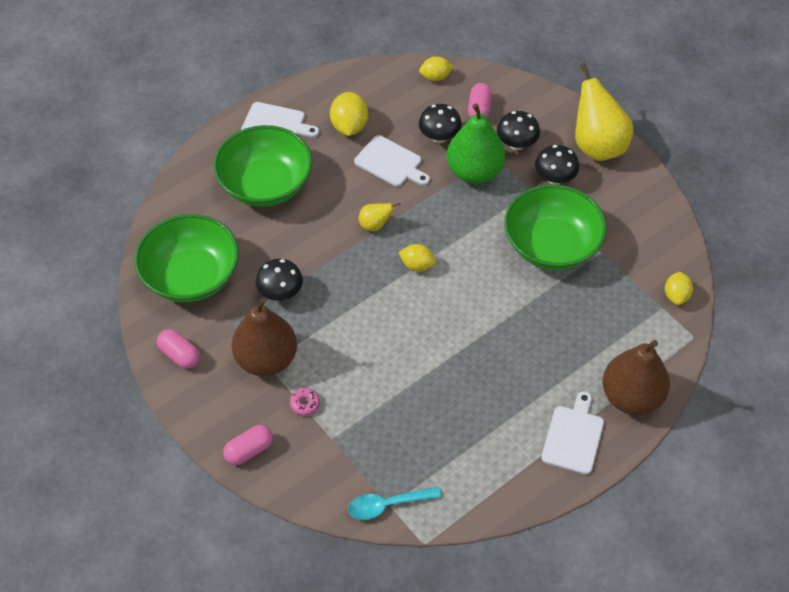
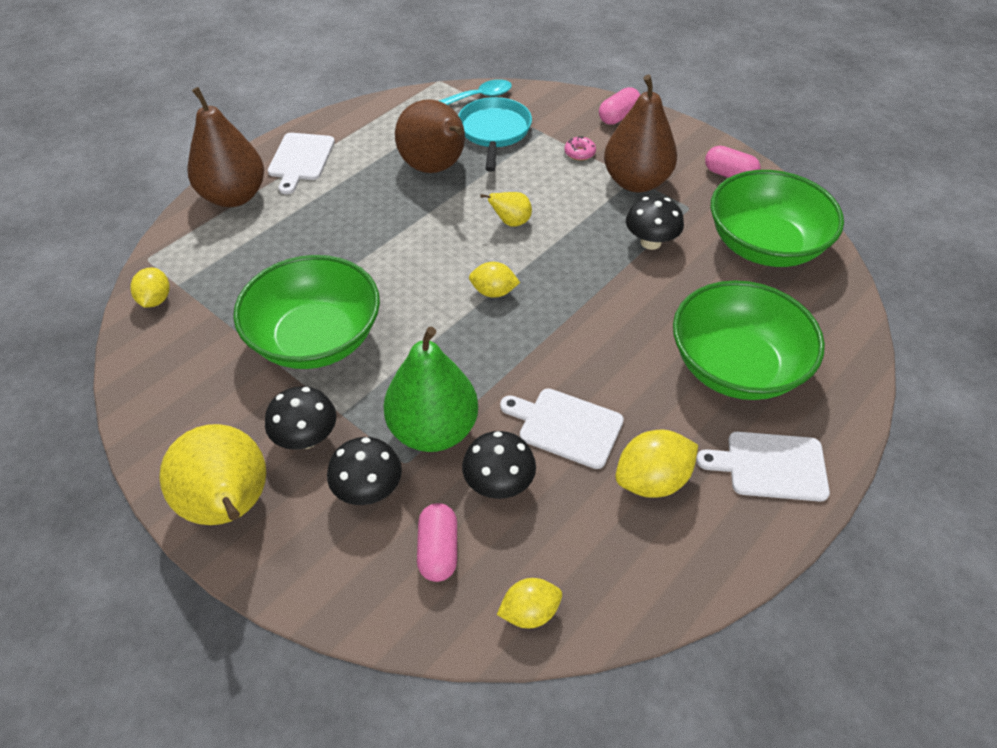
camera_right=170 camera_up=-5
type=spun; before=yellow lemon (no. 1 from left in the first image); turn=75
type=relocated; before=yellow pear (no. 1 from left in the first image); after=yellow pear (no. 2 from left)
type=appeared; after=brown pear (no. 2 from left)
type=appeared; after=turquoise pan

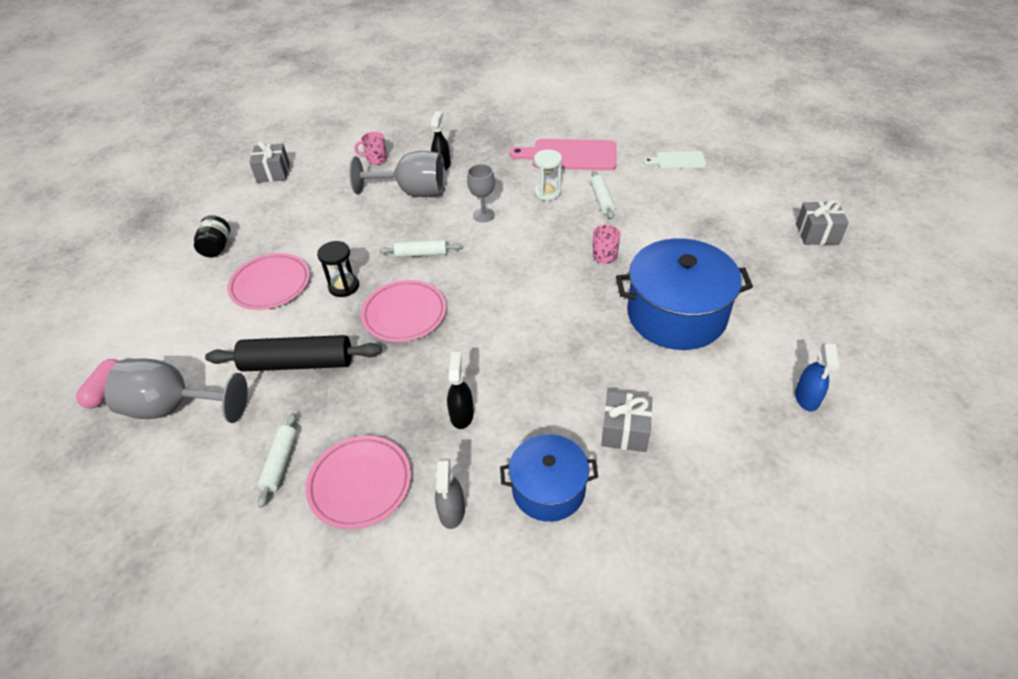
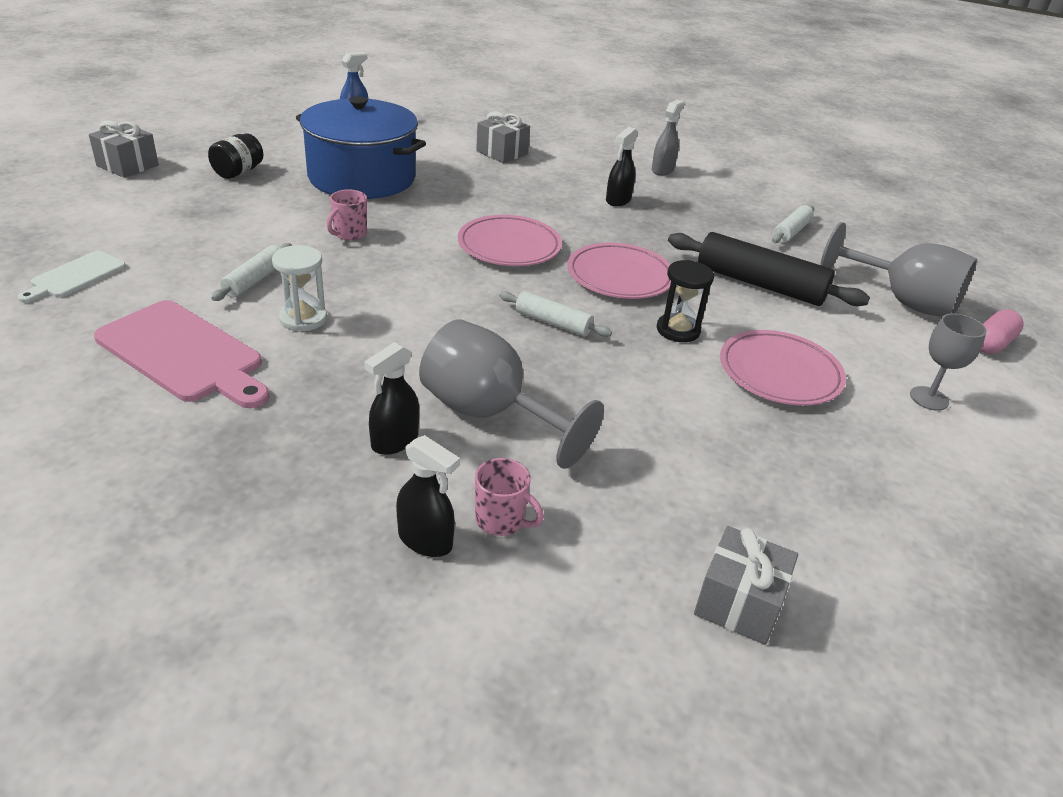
camera_right=-155 camera_up=-10
type=relocated; before=black jar
type=relocated; before=pink plate (no. 2 from left in the first image); after=pink plate (no. 1 from left)
type=relocated; before=grey goblet (no. 3 from left)
type=missing; before=blue pot (no. 1 from left)
type=spun; before=white cutting board; turn=90
type=appeared; after=black spray bottle (no. 2 from left)

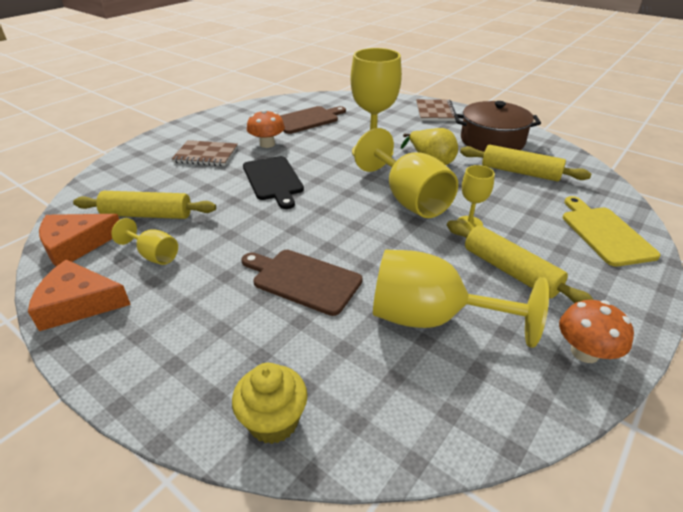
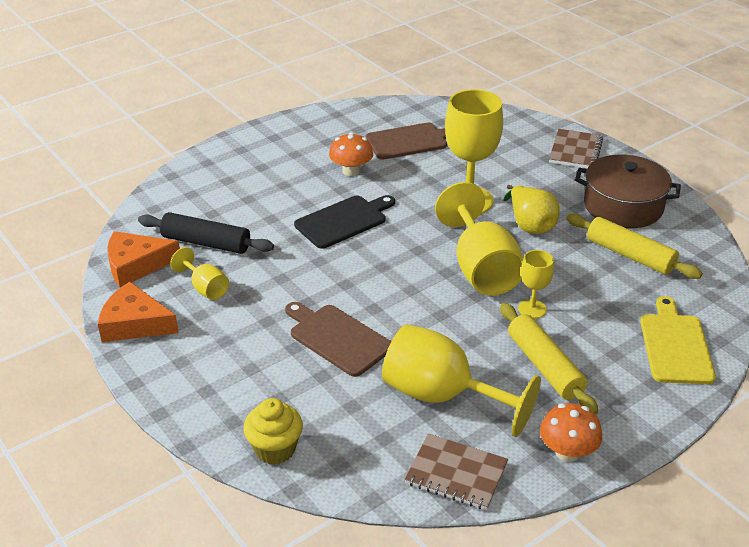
camera_right=15 camera_up=0
type=colour; before=yellow rolling pin (no. 1 from left); after=black rolling pin
type=relocated; before=brown notebook (no. 1 from left)
type=spun; before=black cutting board; turn=-120

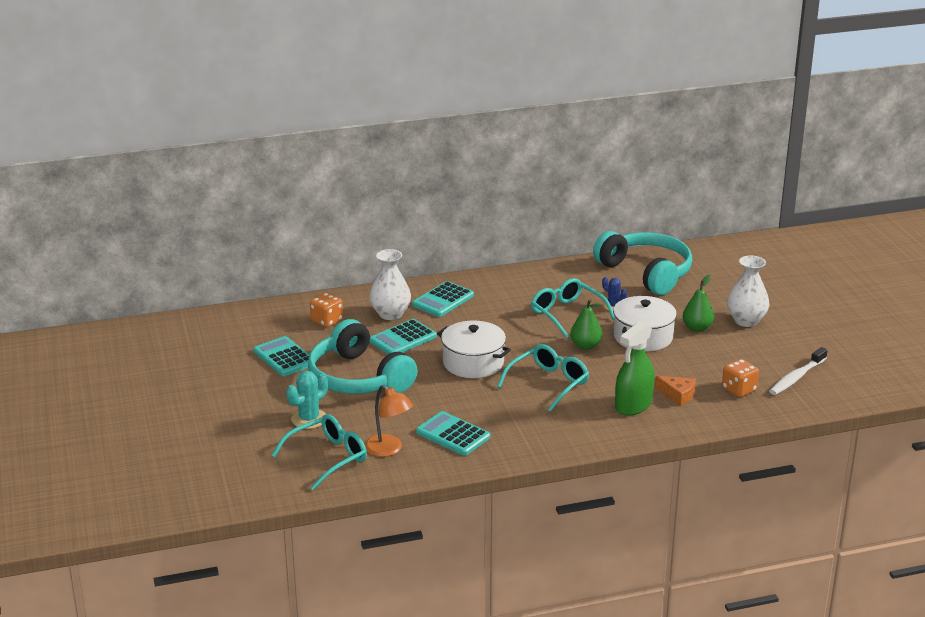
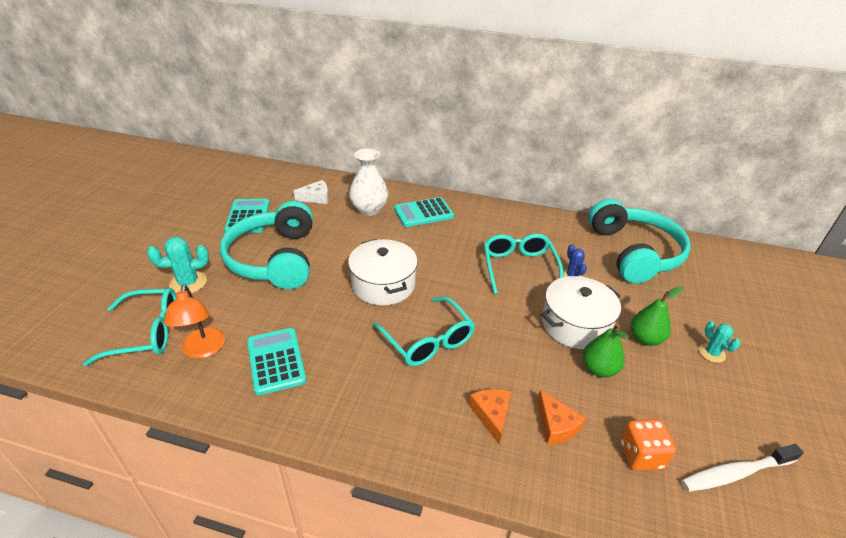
camera_right=30 camera_up=10
type=exchanged; before=orange dice (no. 1 from left); after=white cheese
type=missing; before=turquoise calculator (no. 2 from left)
type=spun; before=turquoise glasses (no. 2 from left); turn=75
type=relocated; before=green pear (no. 1 from left)
type=exchanged; before=green spray bottle; after=orange cheese (no. 1 from left)
type=exchanged; before=white vase (no. 2 from left); after=turquoise cactus (no. 2 from left)

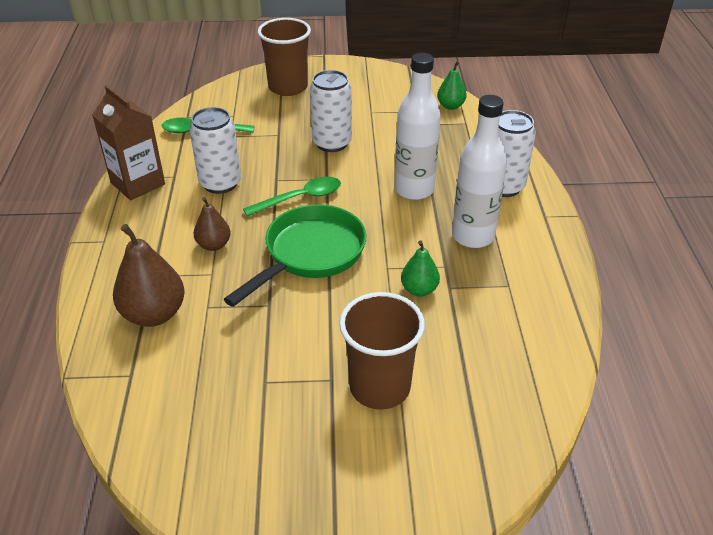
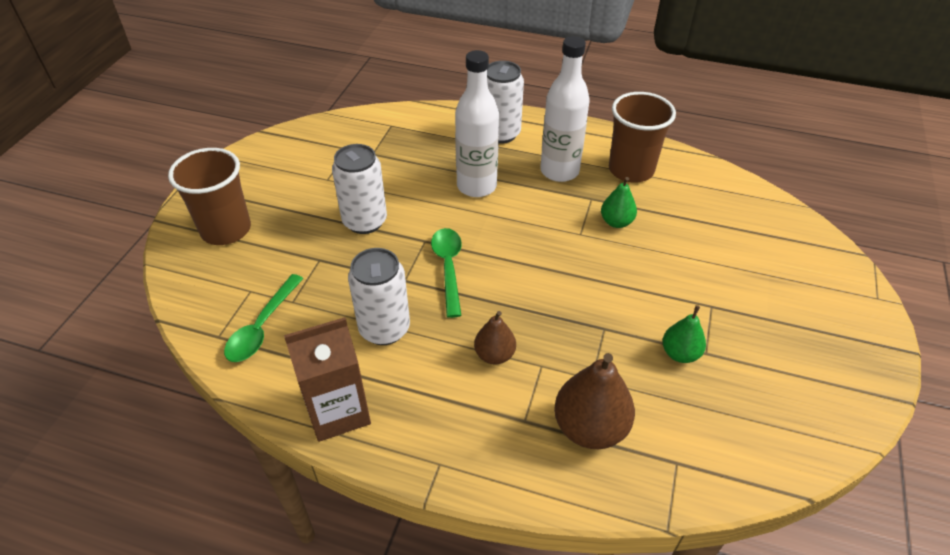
camera_right=-70 camera_up=5
type=missing; before=green pan
type=relocated; before=brown cup (no. 2 from left)
type=relocated; before=green pear (no. 2 from left)

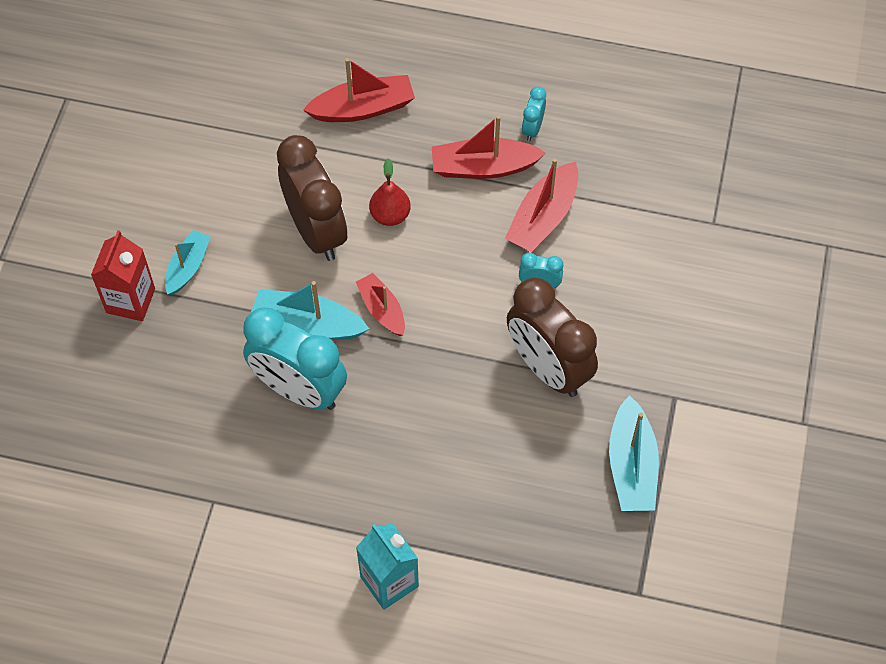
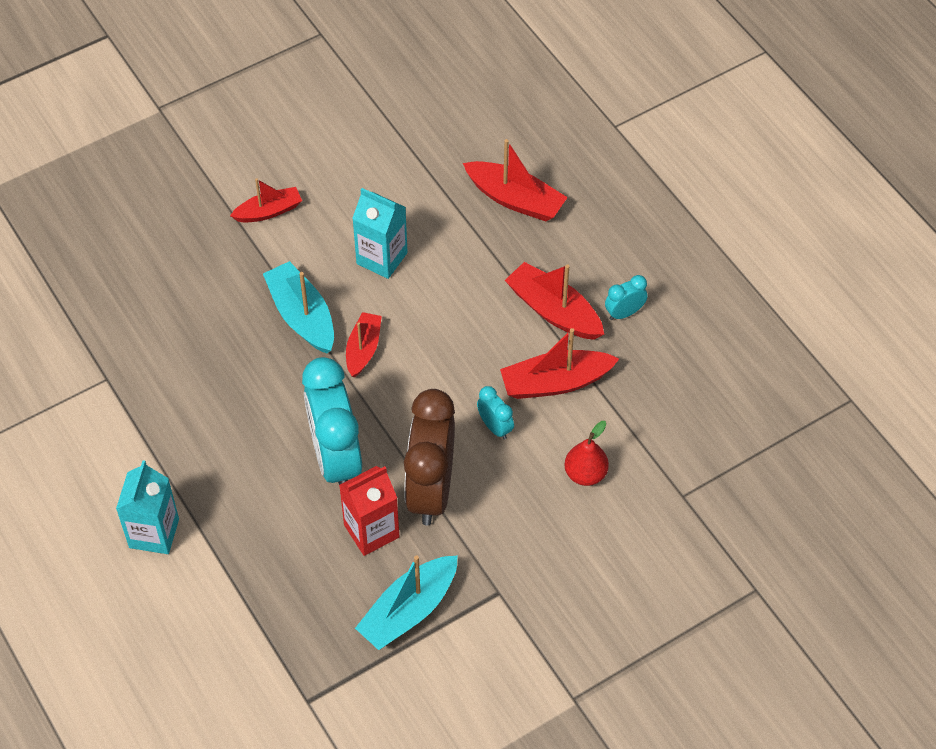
camera_right=45 camera_up=-5
type=relocated; before=red carton
type=colour; before=turquoise boat (no. 1 from left); after=red boat (no. 1 from left)
type=relocated; before=turquoise clock (no. 1 from left)
type=exchanged; before=brown clock (no. 1 from left); after=turquoise carton (no. 2 from left)
type=relocated; before=red pear

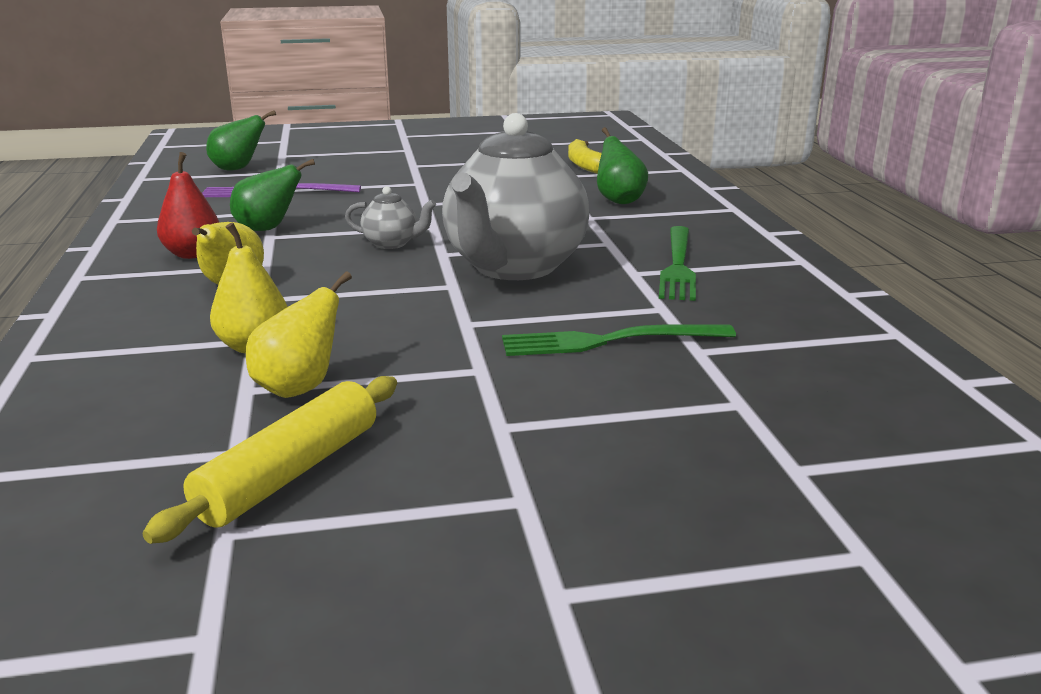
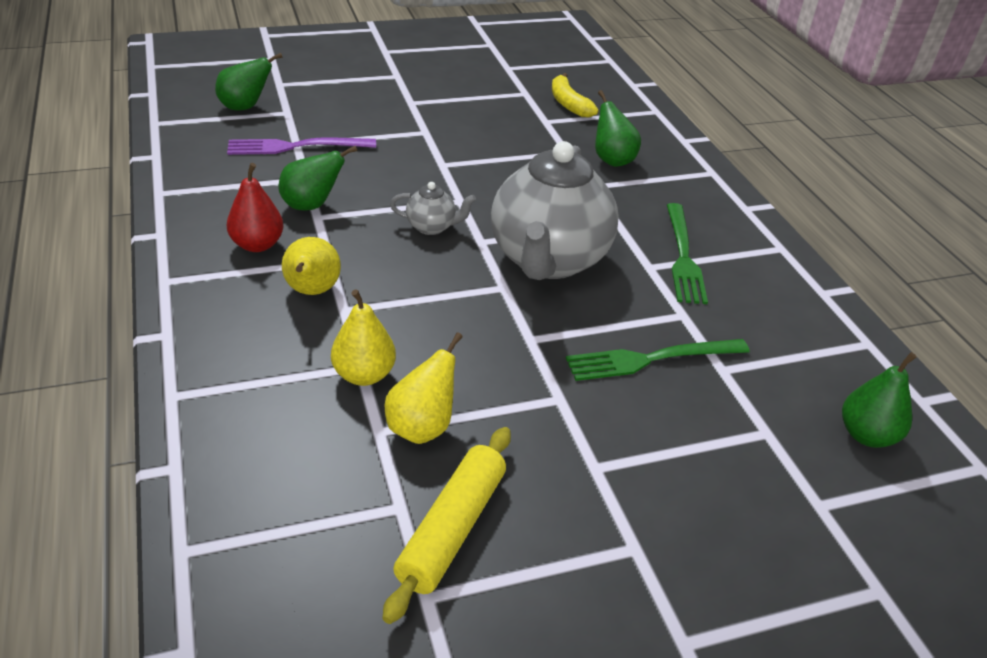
camera_right=-10 camera_up=15
type=appeared; after=green pear (no. 4 from left)

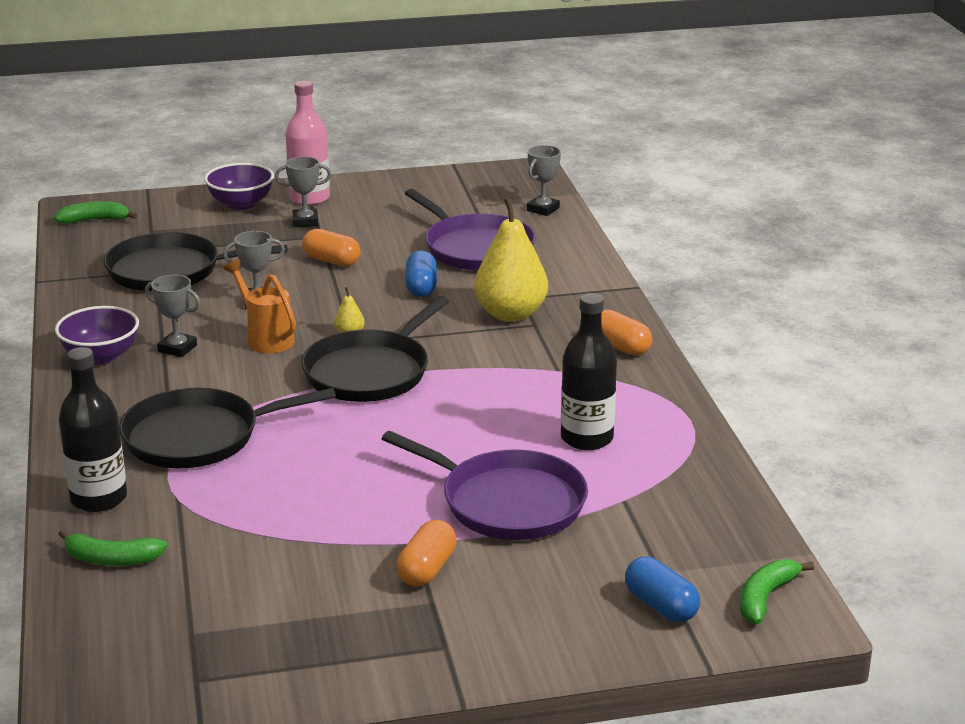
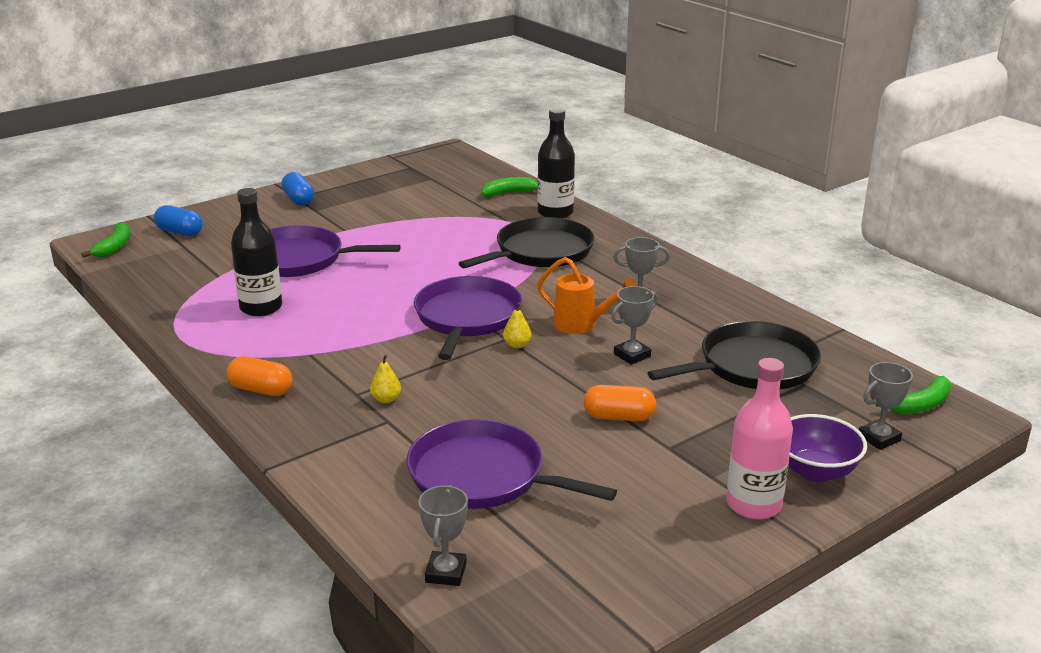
camera_right=155 camera_up=0
type=missing; before=purple bowl (no. 1 from left)
type=relocated; before=grey trophy (no. 3 from left in the first image); after=grey trophy (no. 4 from left)
type=colour; before=black pan (no. 3 from left); after=purple pan (no. 2 from left)
type=missing; before=orange capsule (no. 2 from left)
type=relocated; before=blue capsule (no. 1 from left in the first image); after=blue capsule (no. 2 from left)
type=size; before=yellow pear (no. 2 from left in the first image); scale=0.4

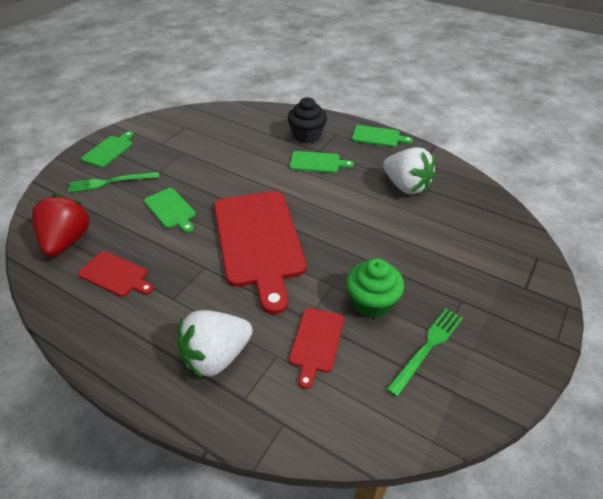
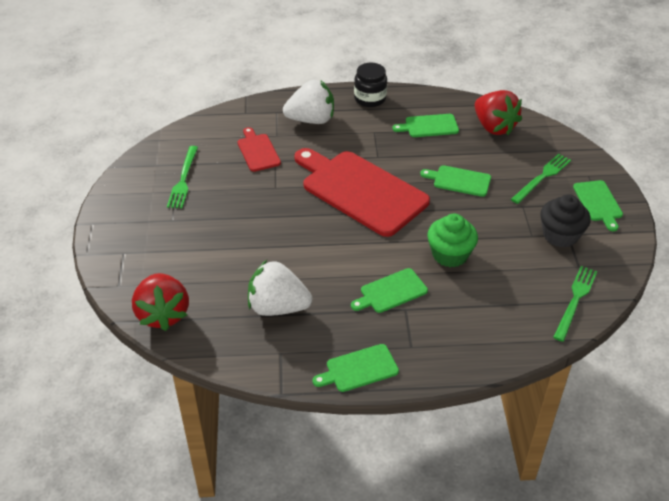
camera_right=145 camera_up=0
type=colour; before=red cutting board (no. 1 from left); after=green cutting board (no. 3 from left)
type=spun; before=white strawberry (no. 1 from left in the first image); turn=60
type=relocated; before=black cupcake
type=relocated; before=green cupcake
type=appeared; after=red strawberry (no. 1 from left)
type=appeared; after=black jar
type=appeared; after=green fork (no. 3 from left)

